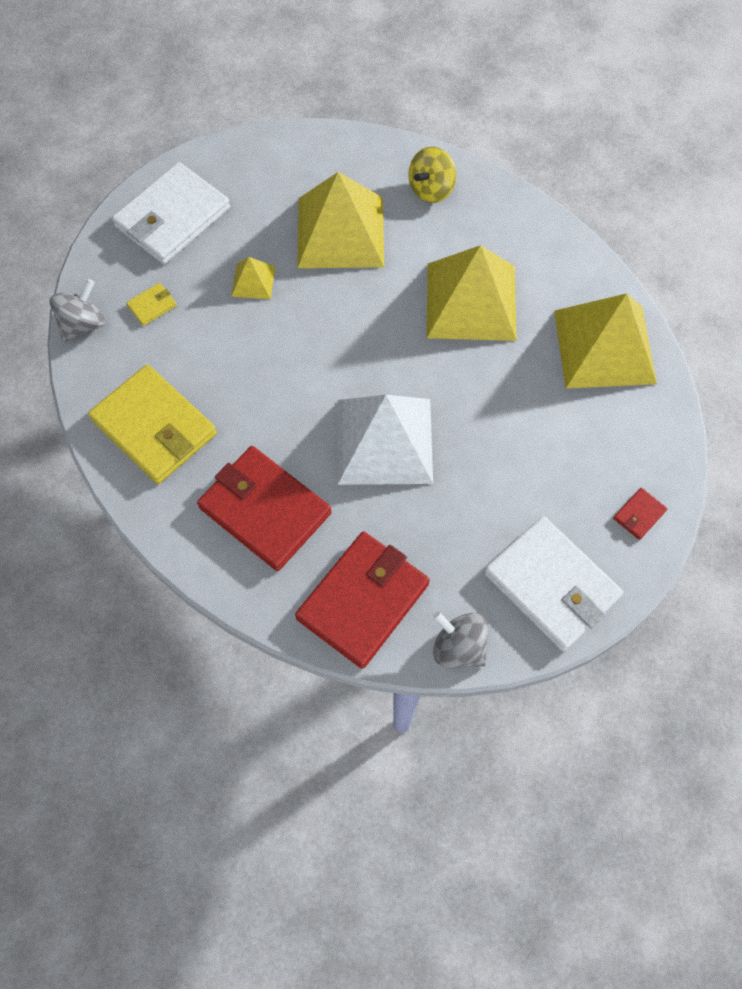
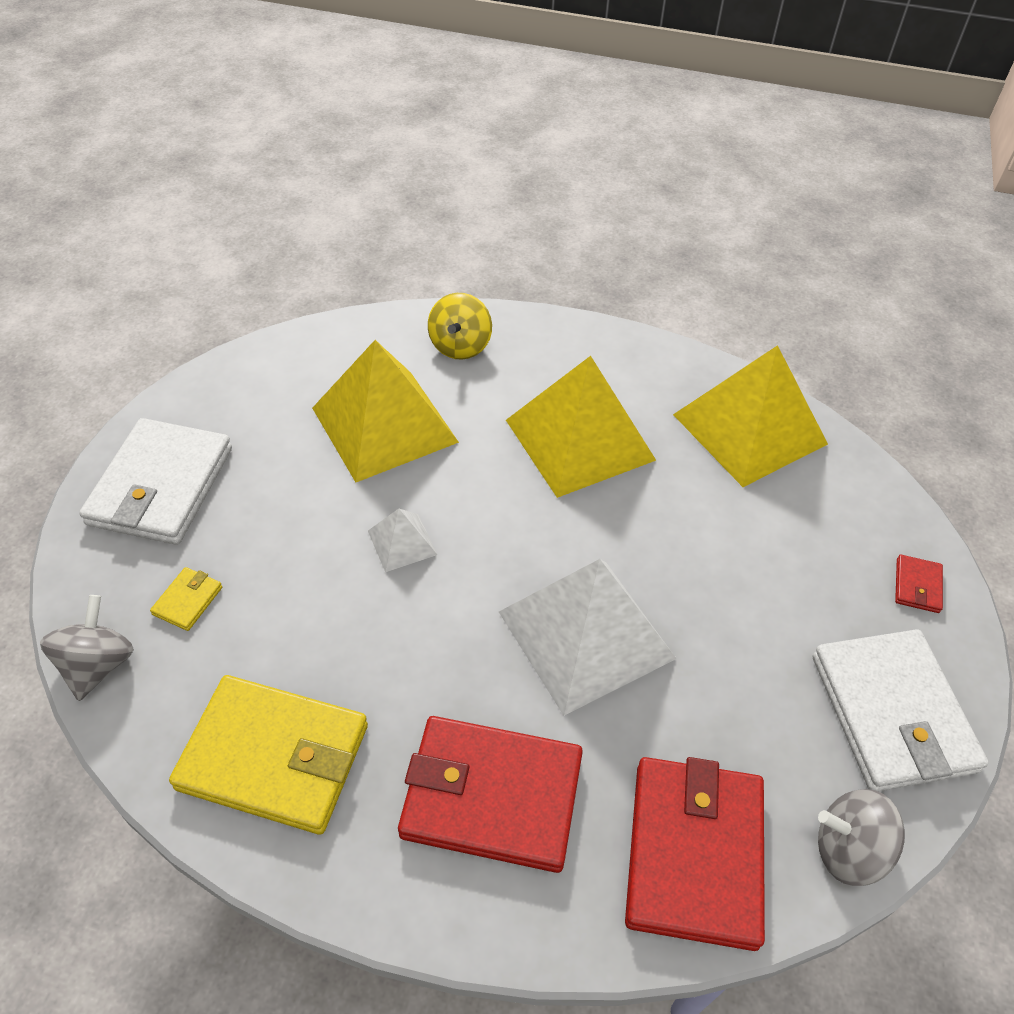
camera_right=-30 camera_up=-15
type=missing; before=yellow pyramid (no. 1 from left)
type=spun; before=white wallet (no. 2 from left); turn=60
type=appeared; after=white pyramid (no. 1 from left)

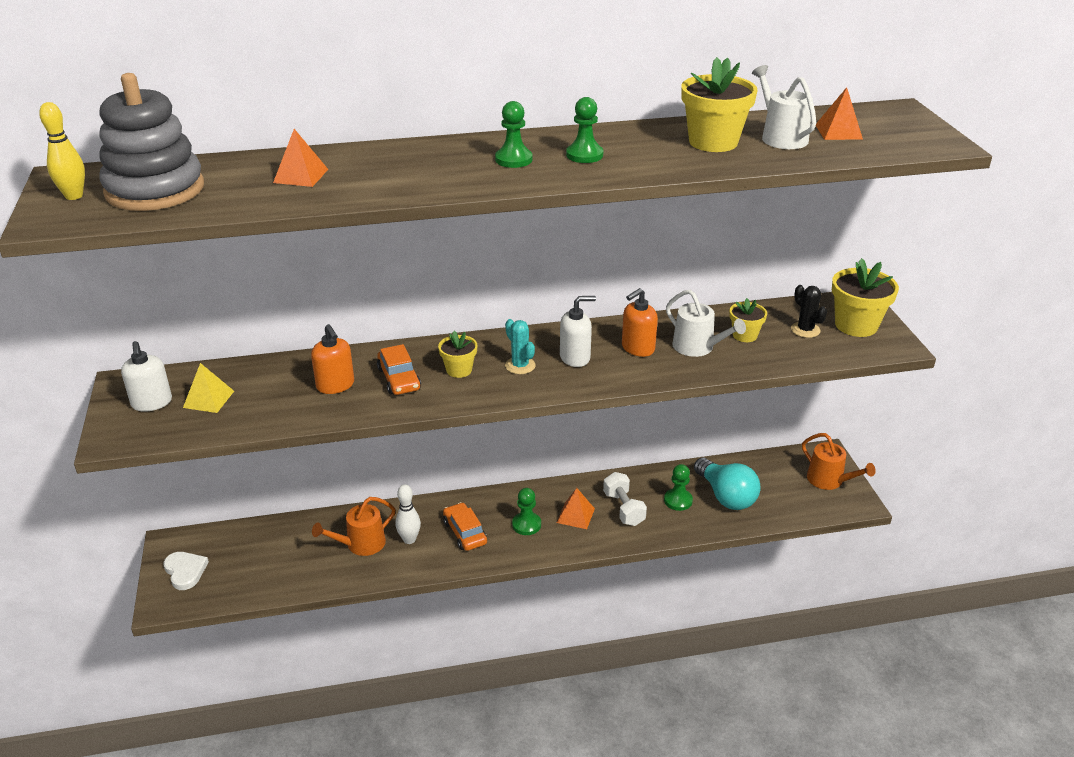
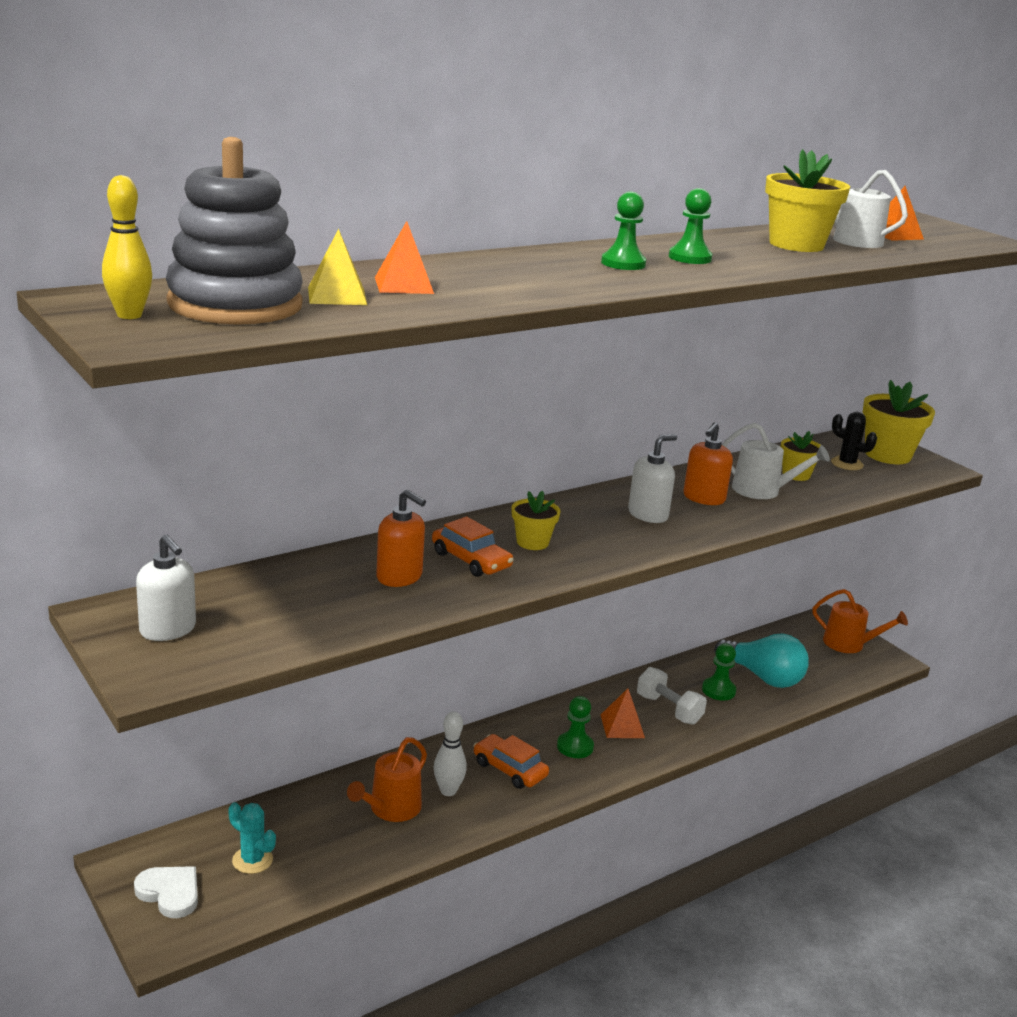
camera_right=-25 camera_up=-10
type=relocated; before=yellow pyramid
type=relocated; before=turquoise cactus

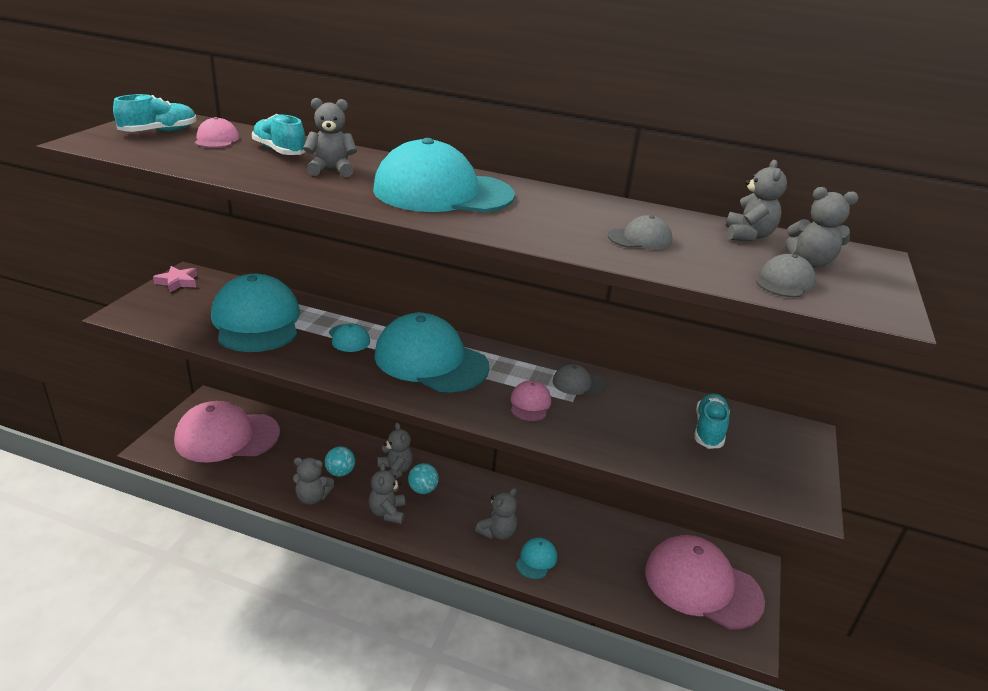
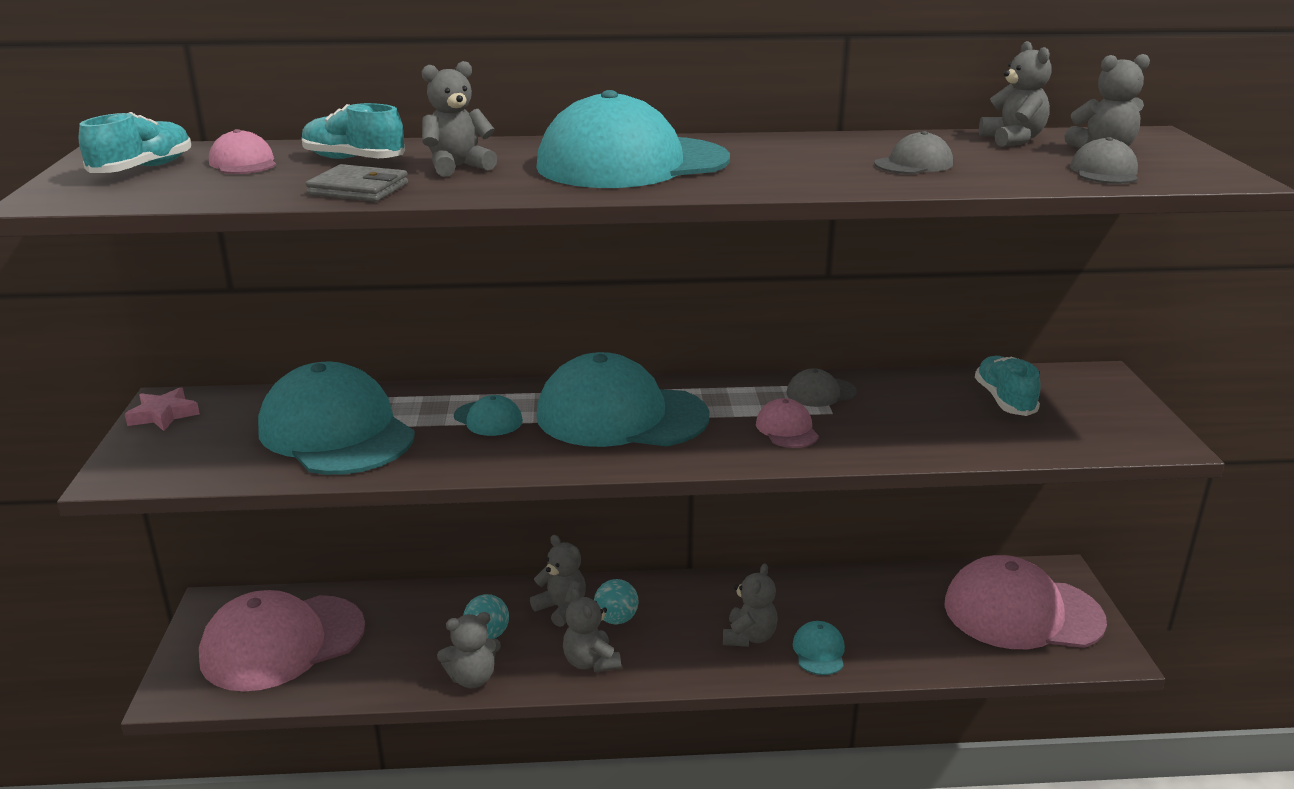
camera_right=-20 camera_up=-5
type=appeared; after=grey wallet

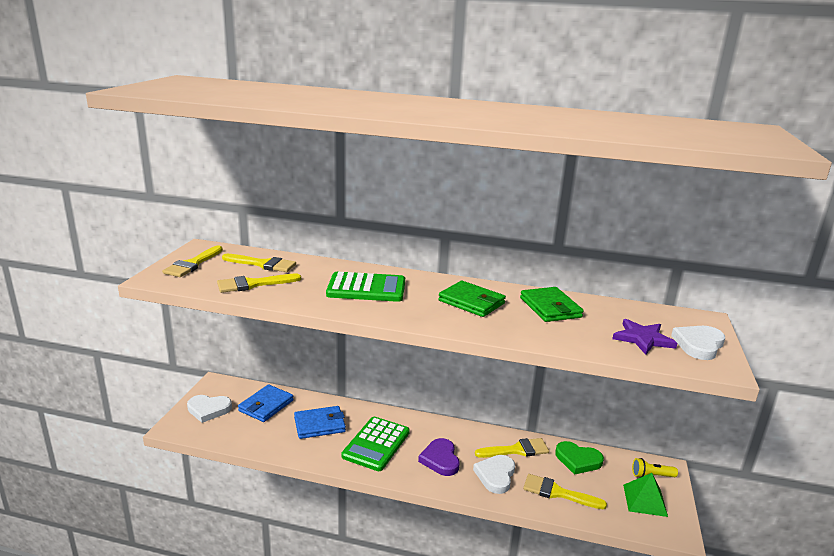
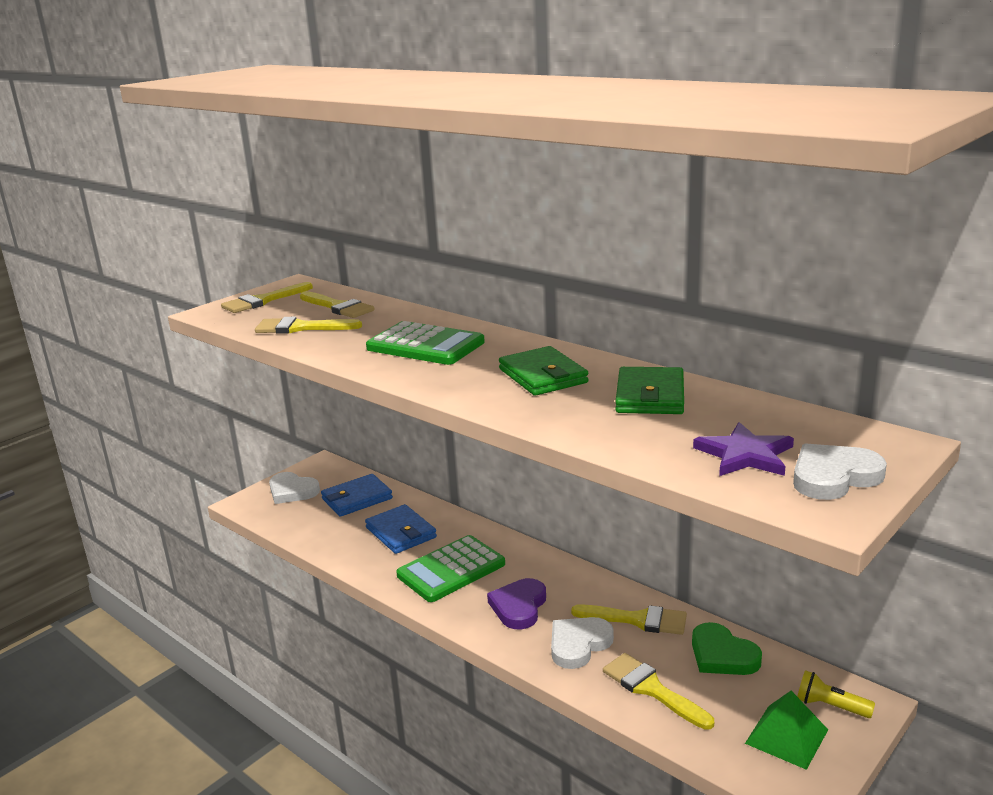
camera_right=30 camera_up=0
type=spun; before=blue wallet (no. 2 from left); turn=45

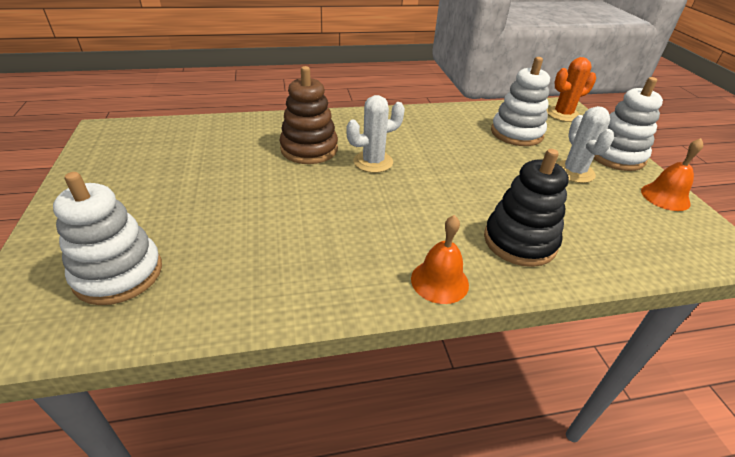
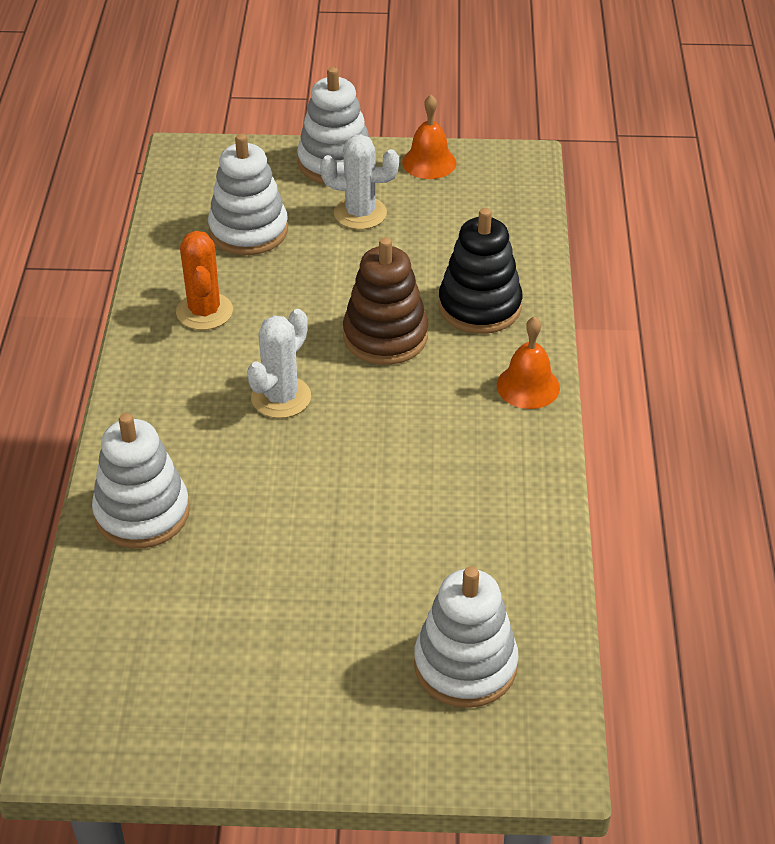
camera_right=-75 camera_up=5
type=relocated; before=brown stacking toy
type=spun; before=white cactus (no. 1 from left); turn=45
type=relocated; before=orange cactus
type=appeared; after=white stacking toy (no. 1 from left)

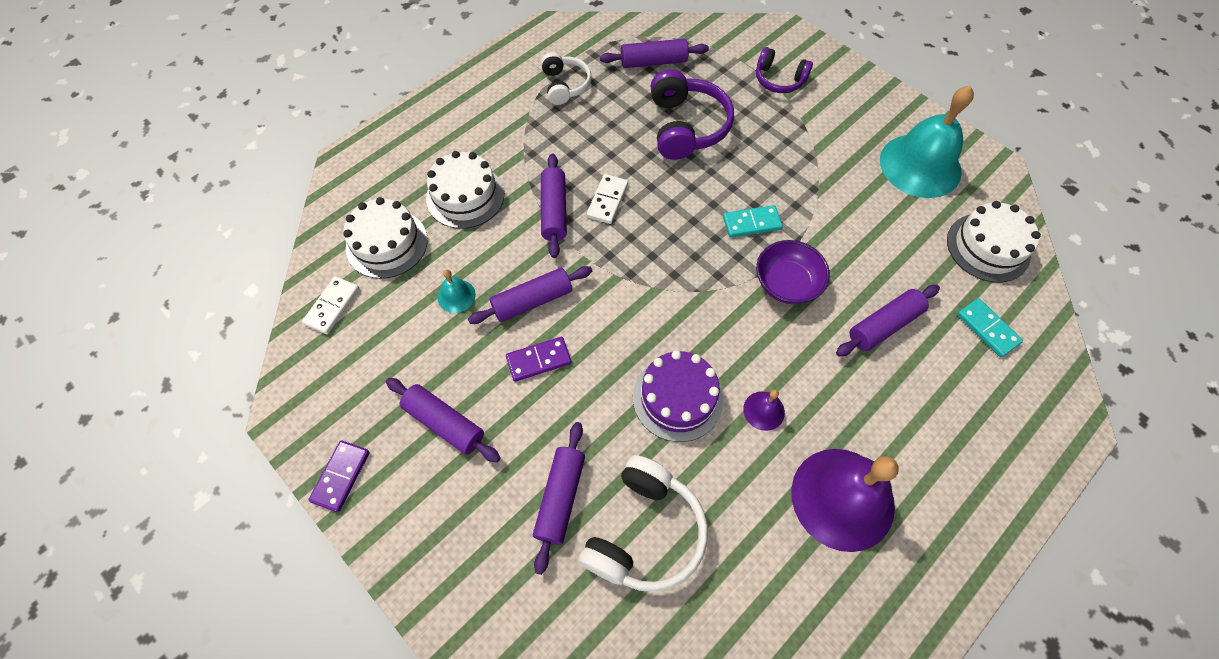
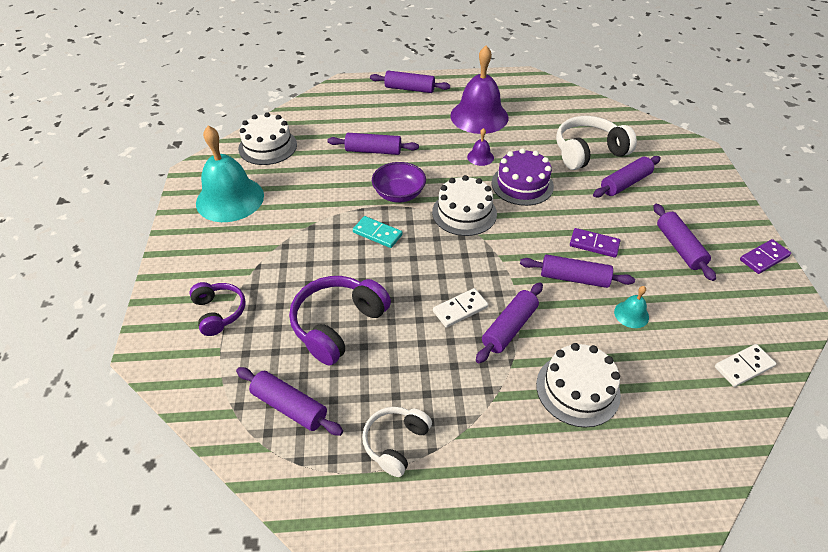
camera_right=-140 camera_up=-15
type=relocated; before=white cake (no. 1 from left in the first image); after=white cake (no. 2 from left)
type=missing; before=turquoise domino (no. 2 from left)
type=appeared; after=purple rolling pin (no. 3 from left)

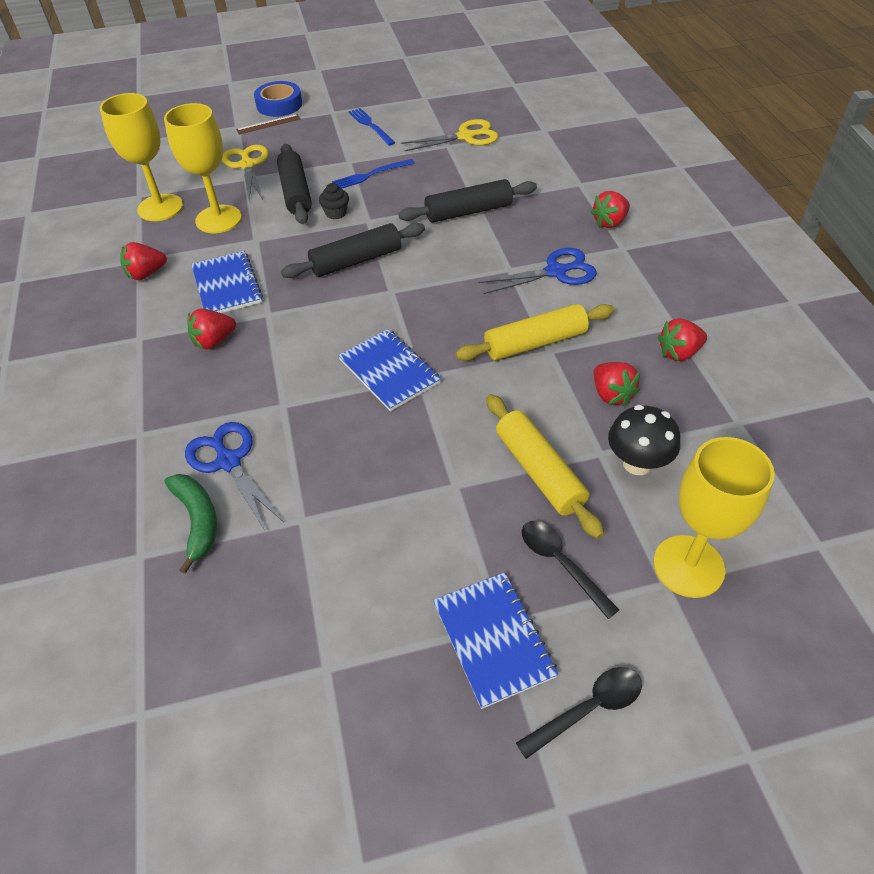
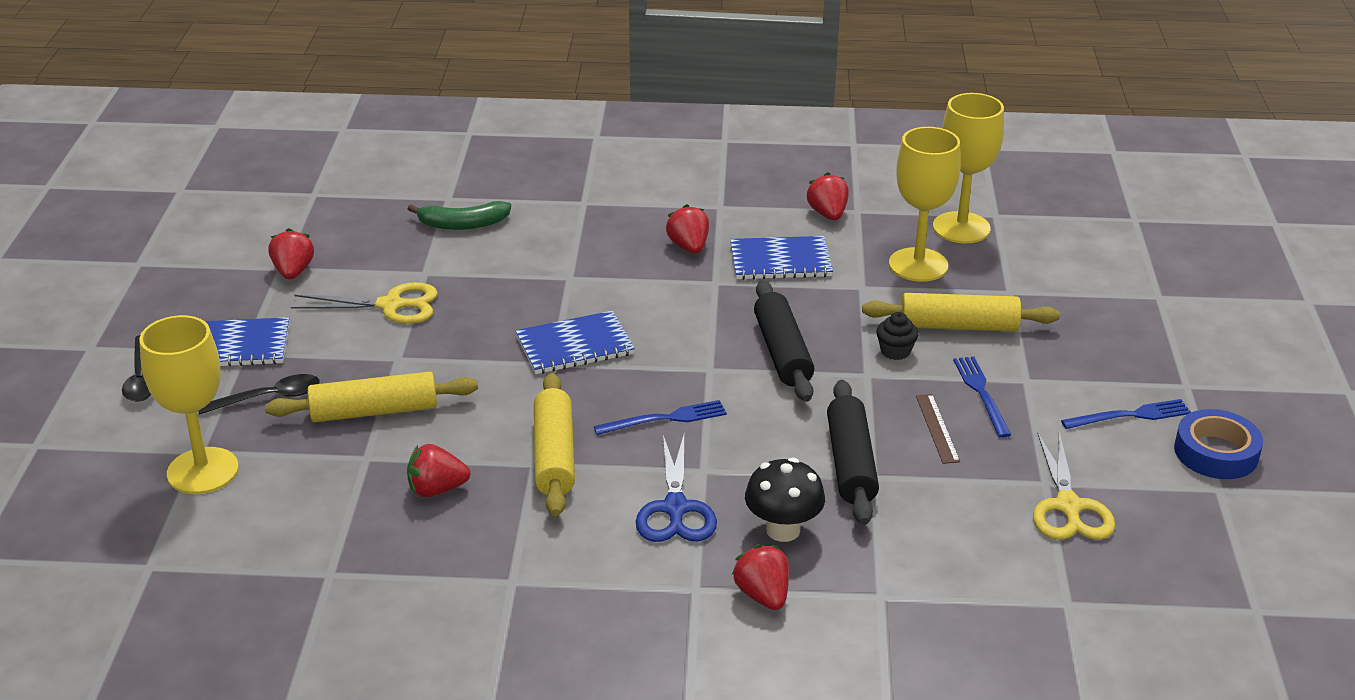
camera_right=105 camera_up=-15
type=missing; before=blue scissors (no. 1 from left)
type=relocated; before=yellow scissors (no. 1 from left)
type=relocated; before=brown ruler
type=relocated; before=blue tape
type=colour; before=black rolling pin (no. 1 from left); after=yellow rolling pin (no. 3 from left)
type=relocated; before=black mushroom
type=relocated; before=red strawberry (no. 5 from left in the first image); after=red strawberry (no. 1 from left)
type=appeared; after=blue fork (no. 1 from left)

